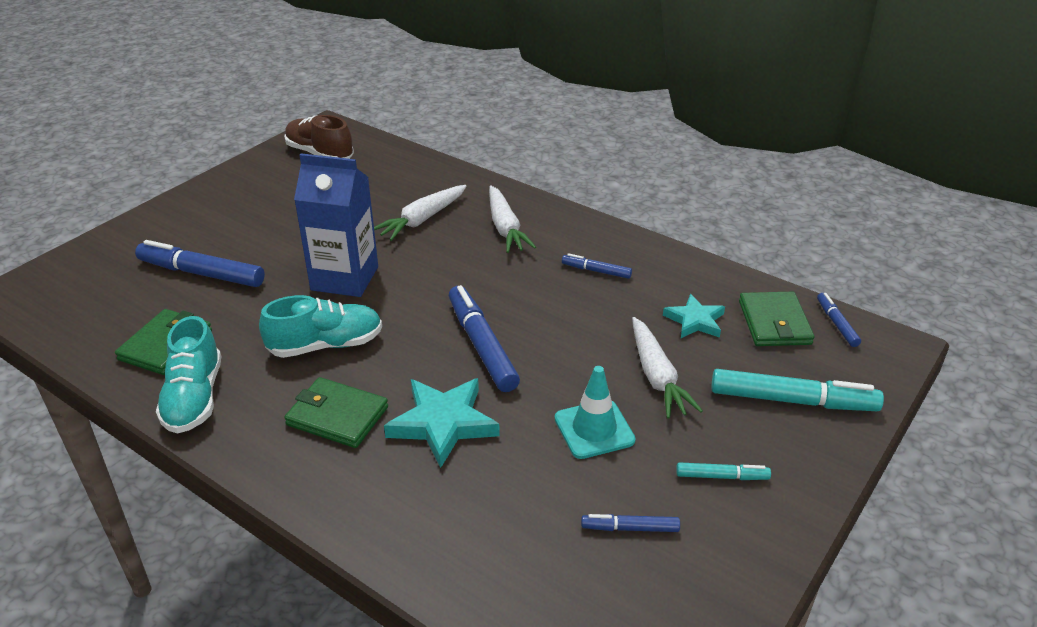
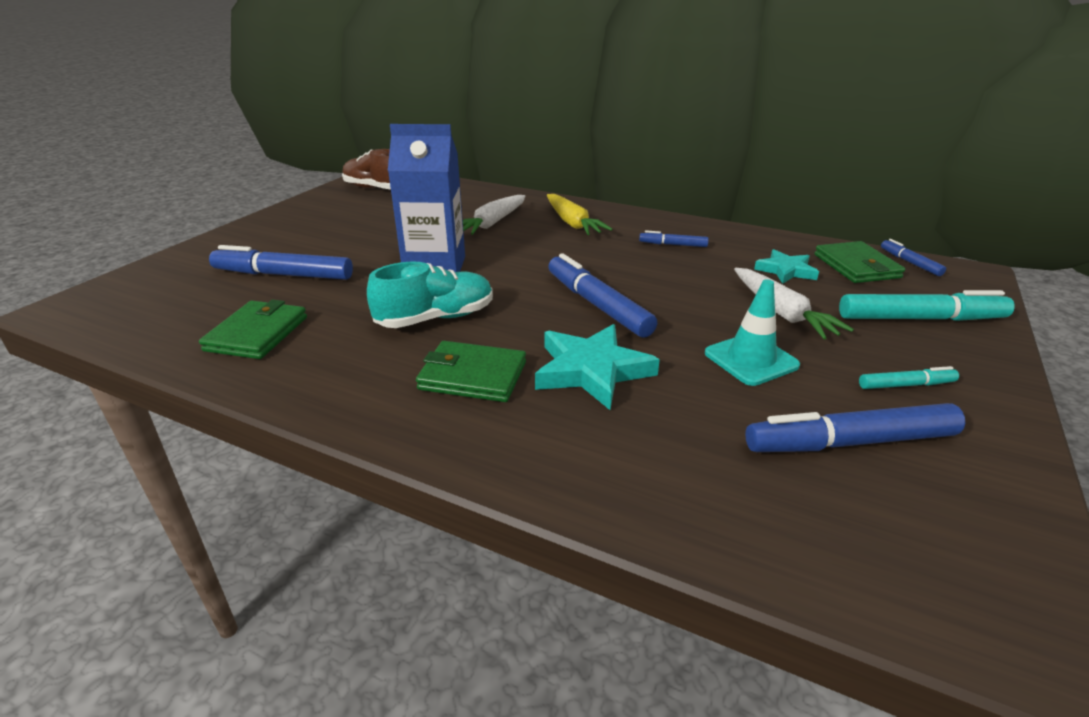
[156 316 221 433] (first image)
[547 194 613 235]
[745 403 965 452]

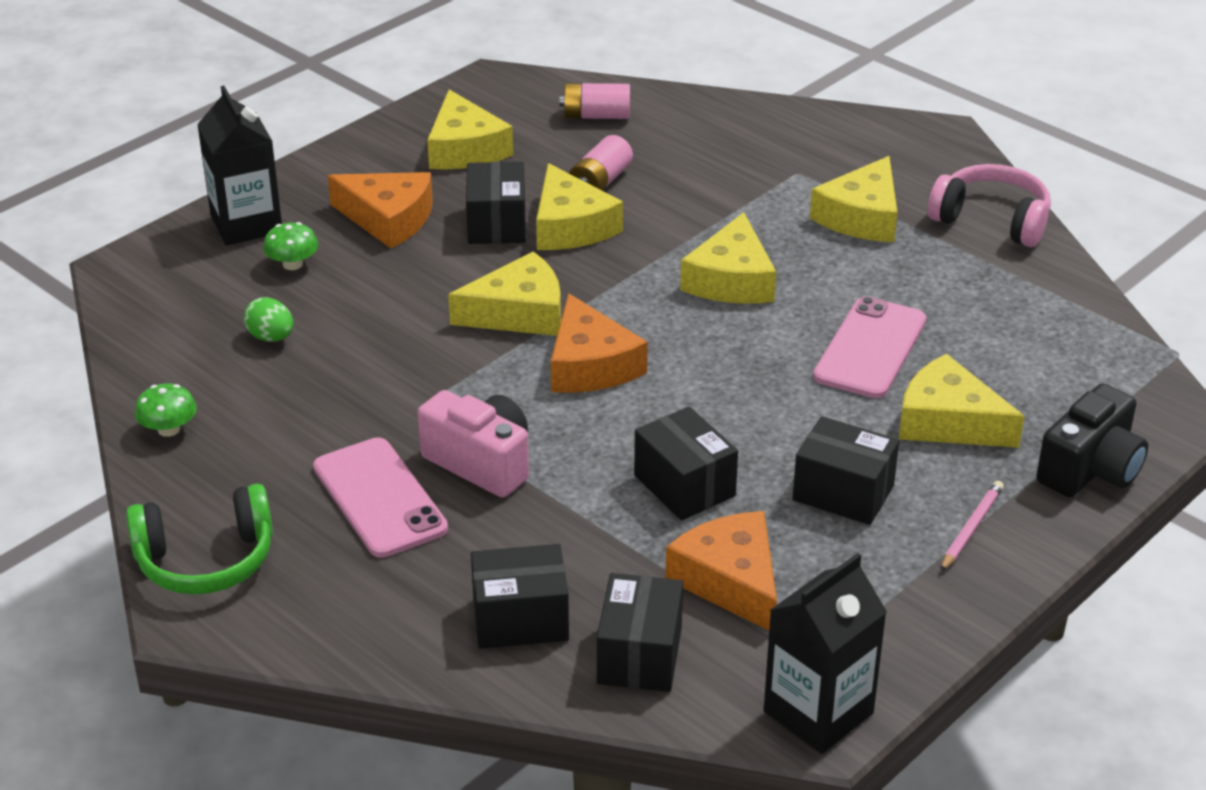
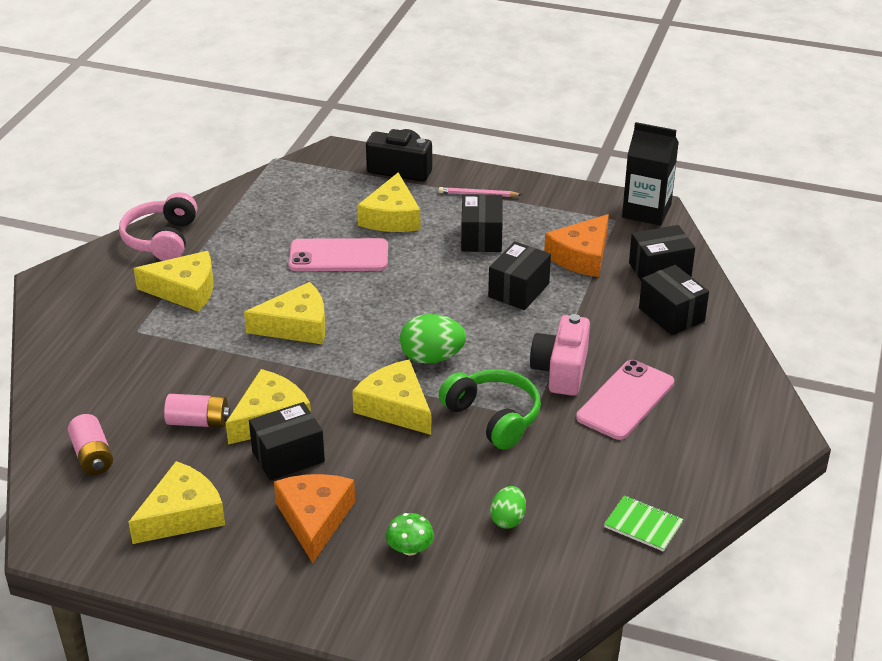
[197 86 282 245] (first image)
[439 369 541 450]
[604 495 683 552]
[400 314 466 364]

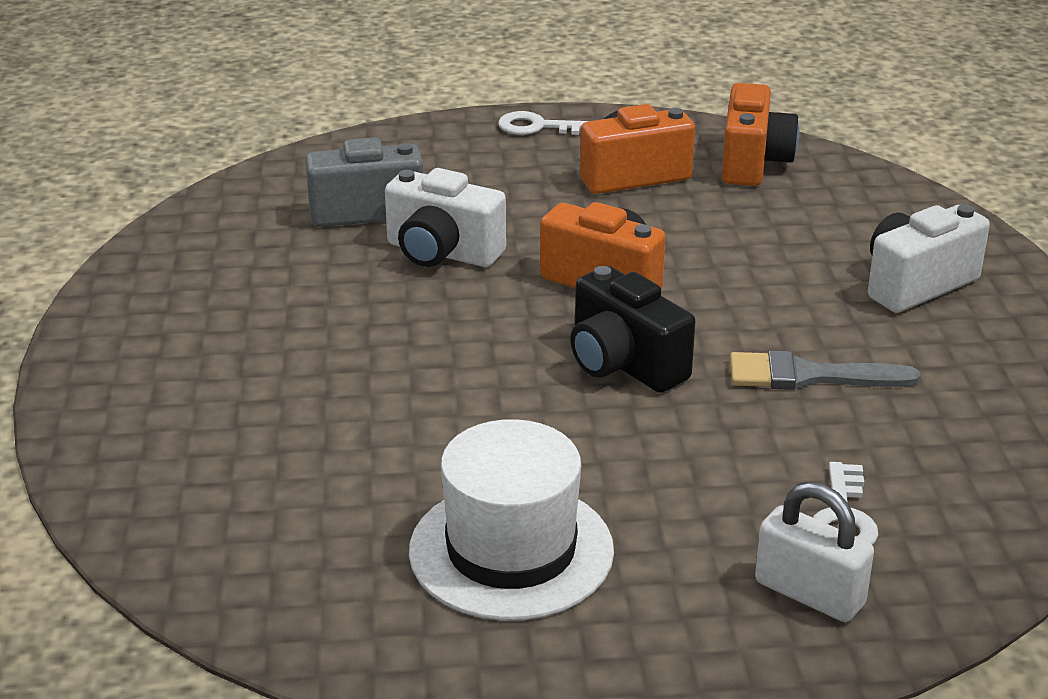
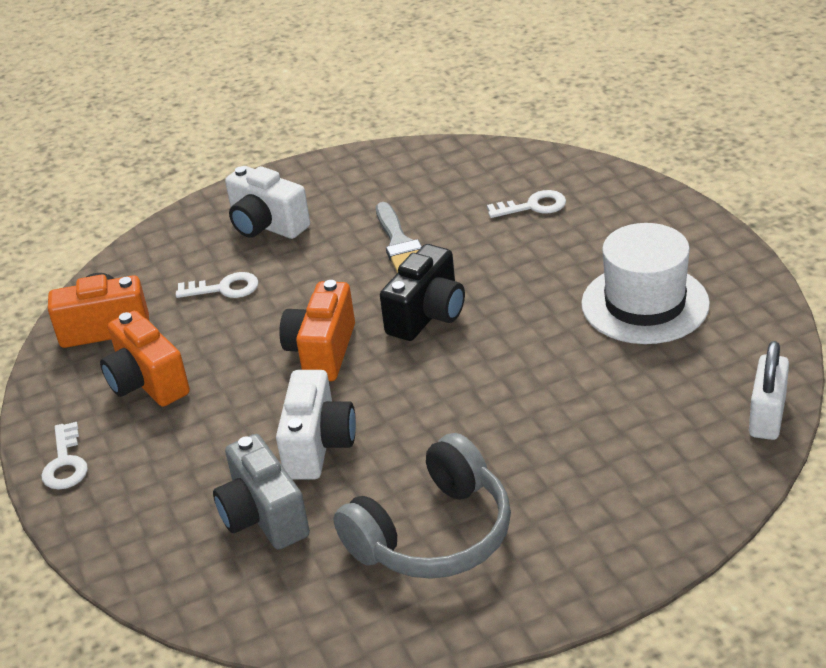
[176 272 258 298]
[334 433 511 579]
[749 341 789 440]

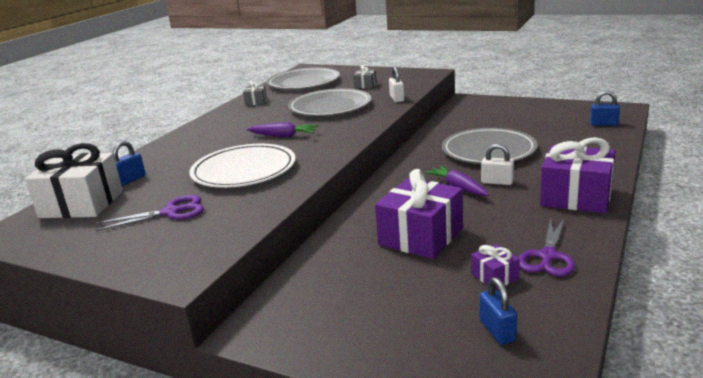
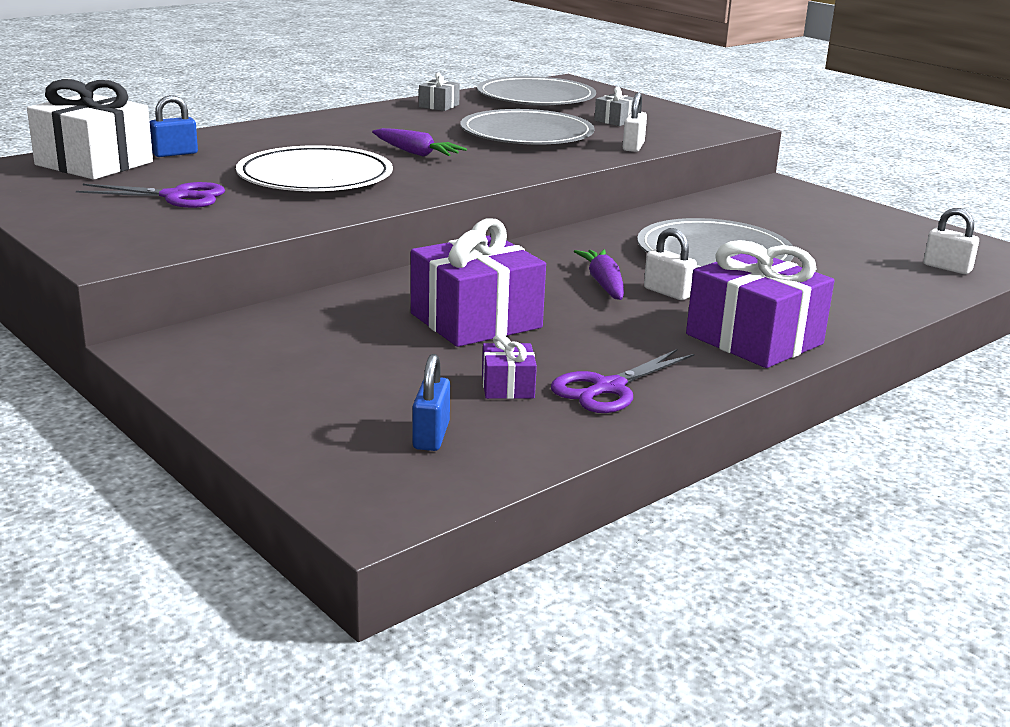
[923 208 979 274]

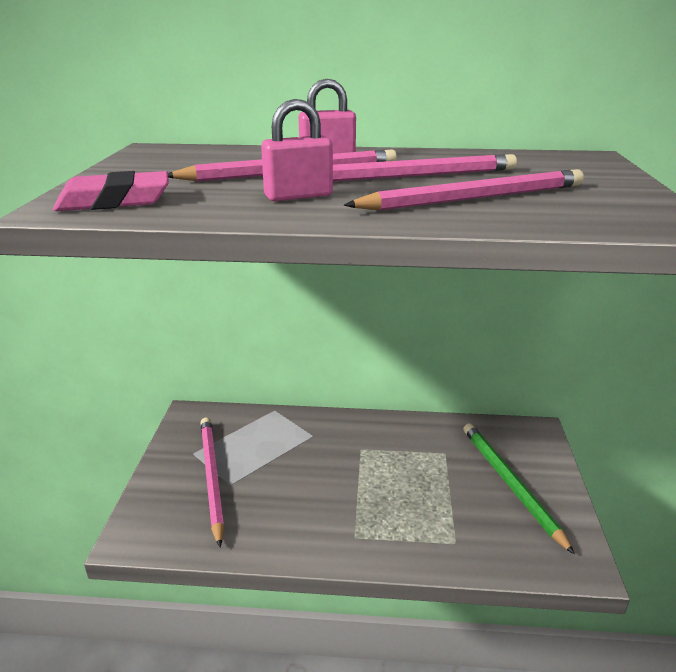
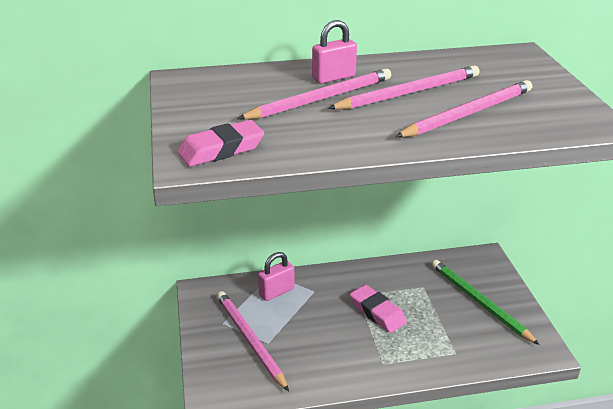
[350 285 407 333]
[258 252 295 301]

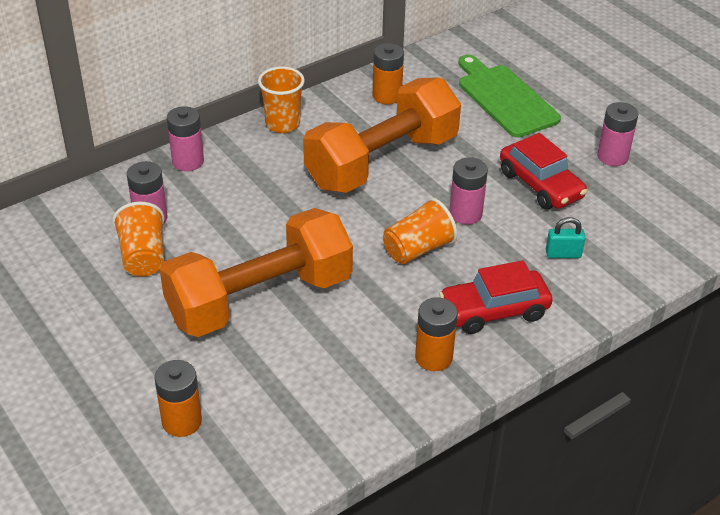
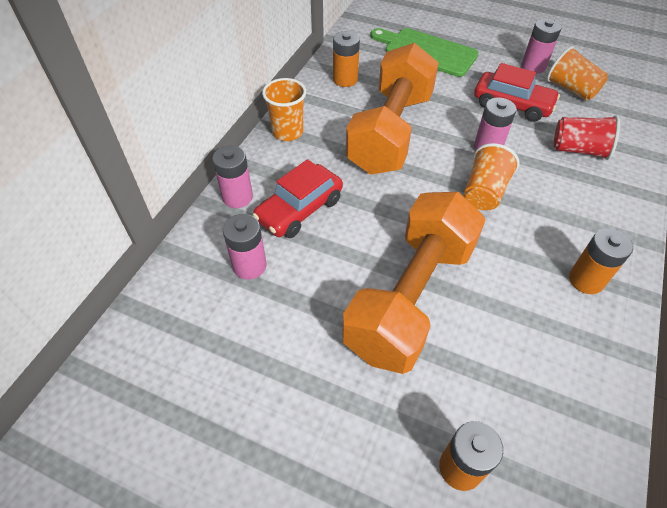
[547 46 608 100]
[252 159 343 238]
[554 115 620 160]

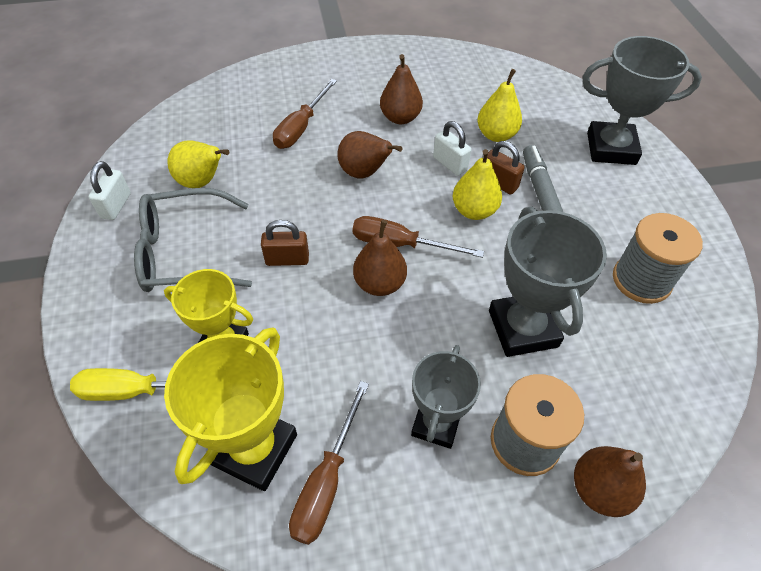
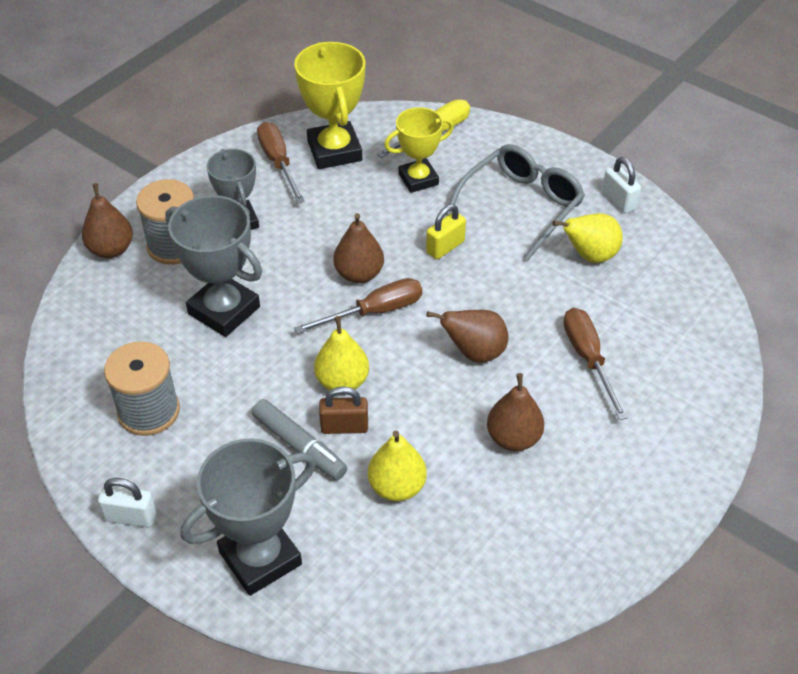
[98 478 157 528]
[426 204 466 260]

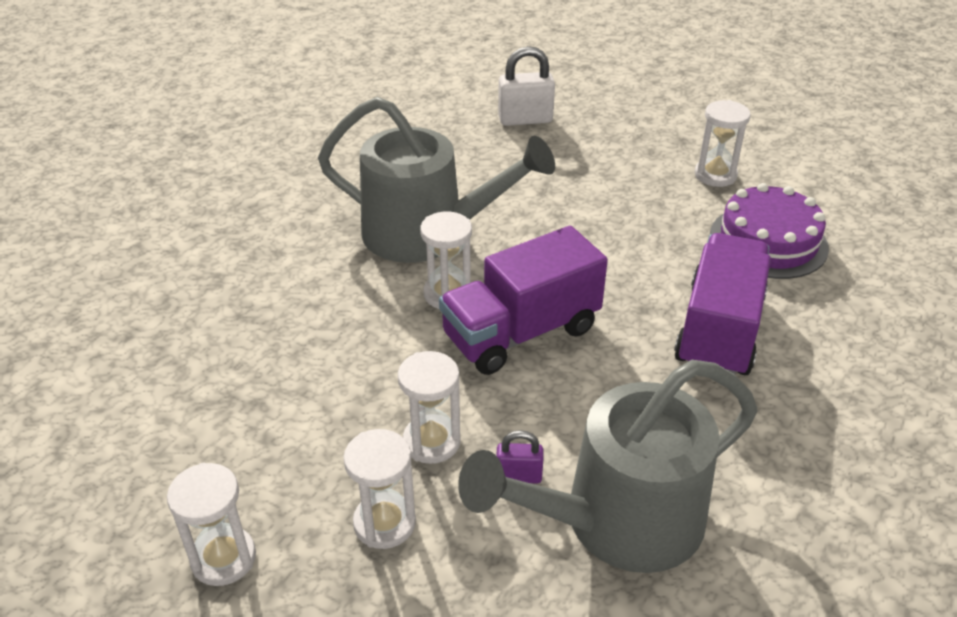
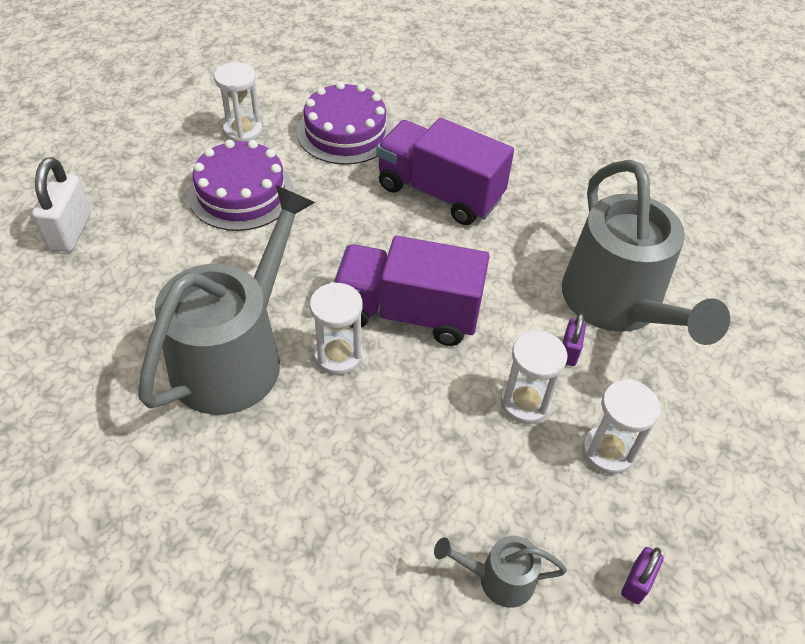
[188 140 294 231]
[434 536 567 608]
[621 547 664 604]
[334 236 490 346]

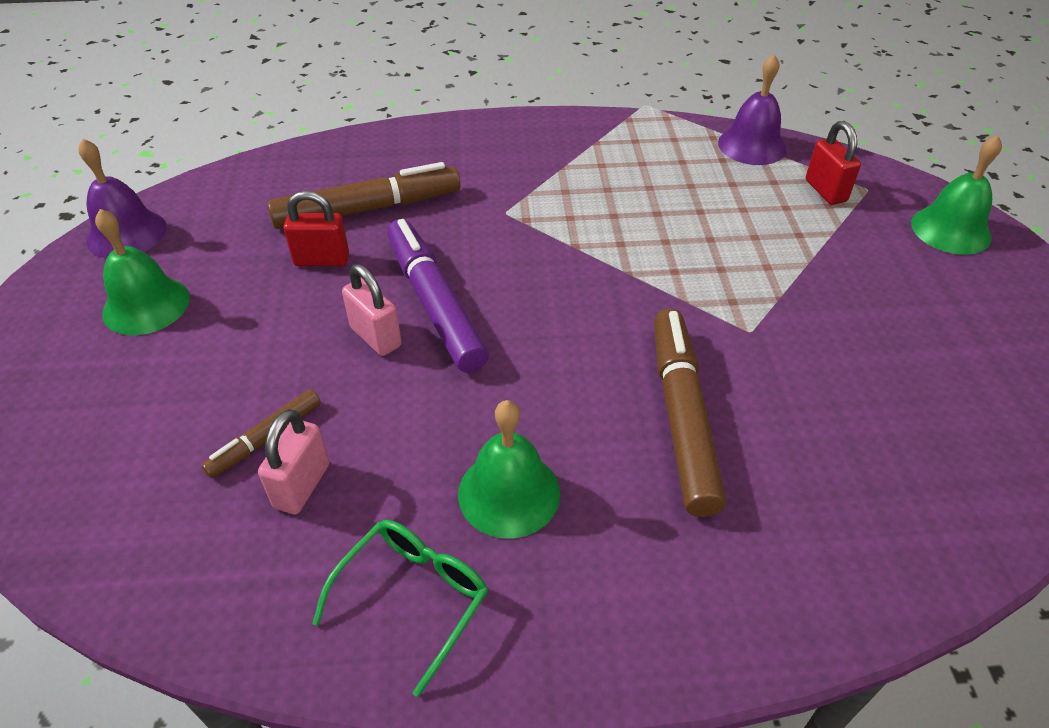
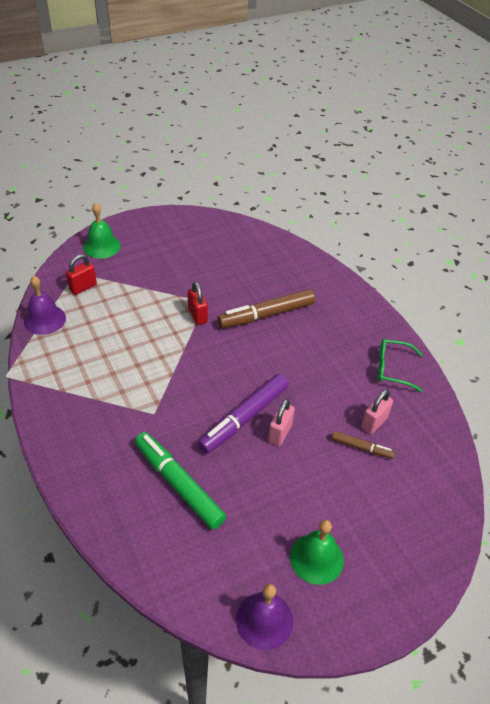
[458 400 560 539] (first image)
[187 282 208 325]
[135 432 226 530]
[361 389 393 434]

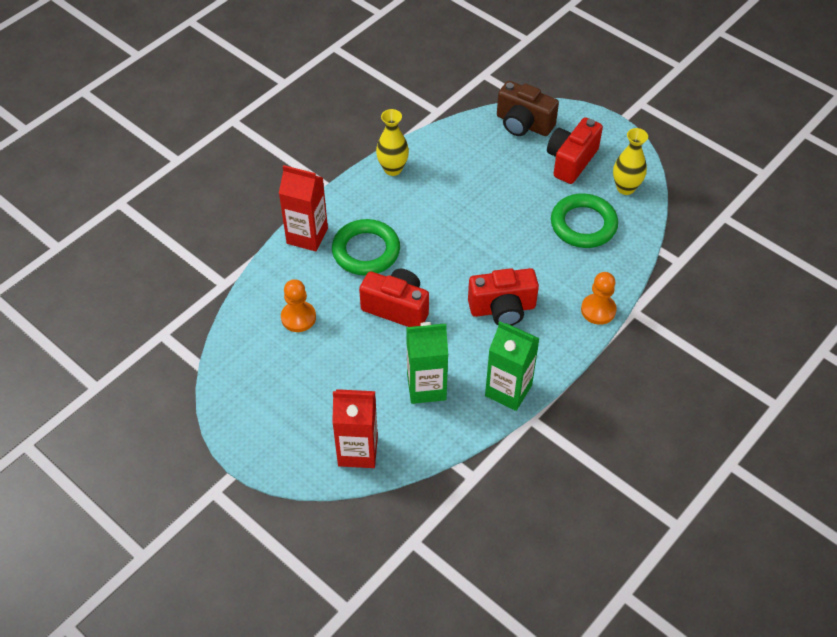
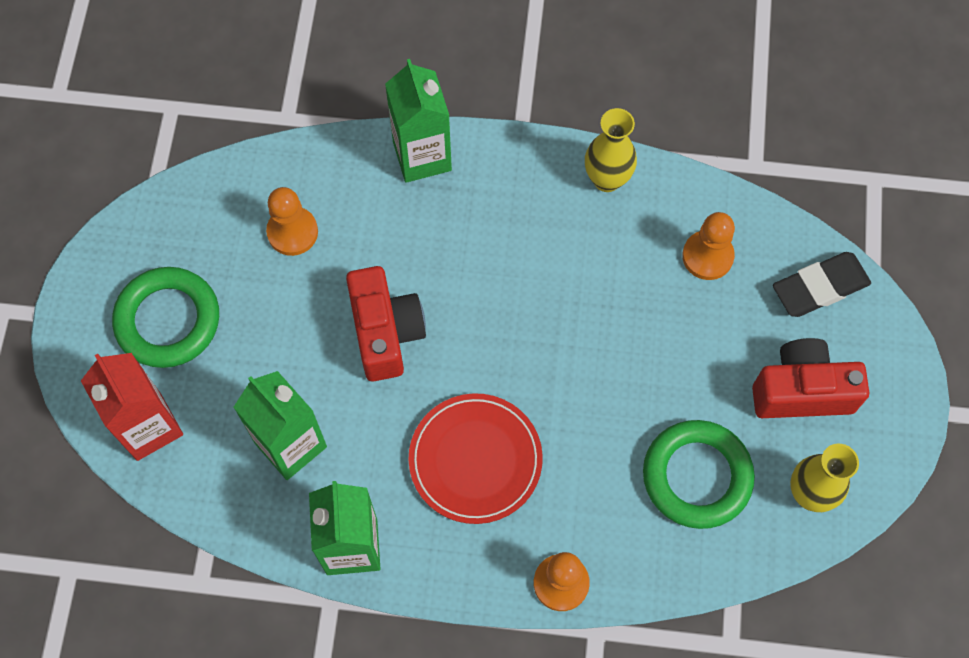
[682 212 735 280]
[112 267 219 368]
[408 393 543 524]
[773 252 871 317]
[385 59 452 183]

